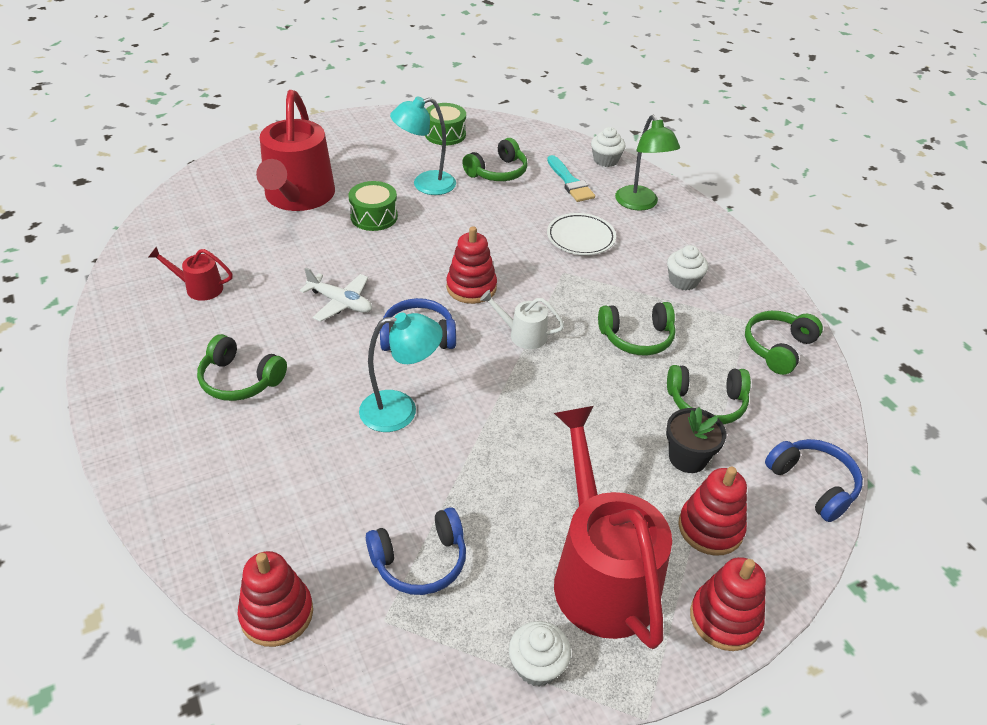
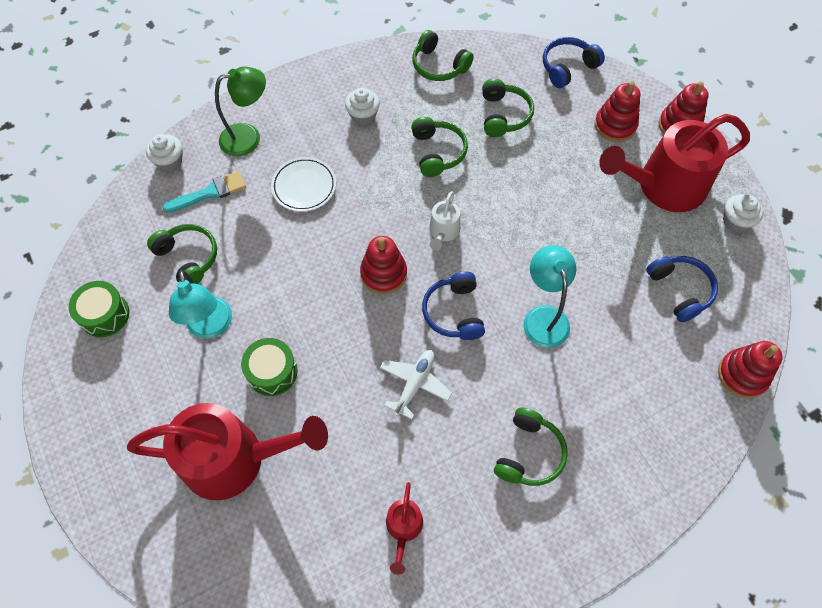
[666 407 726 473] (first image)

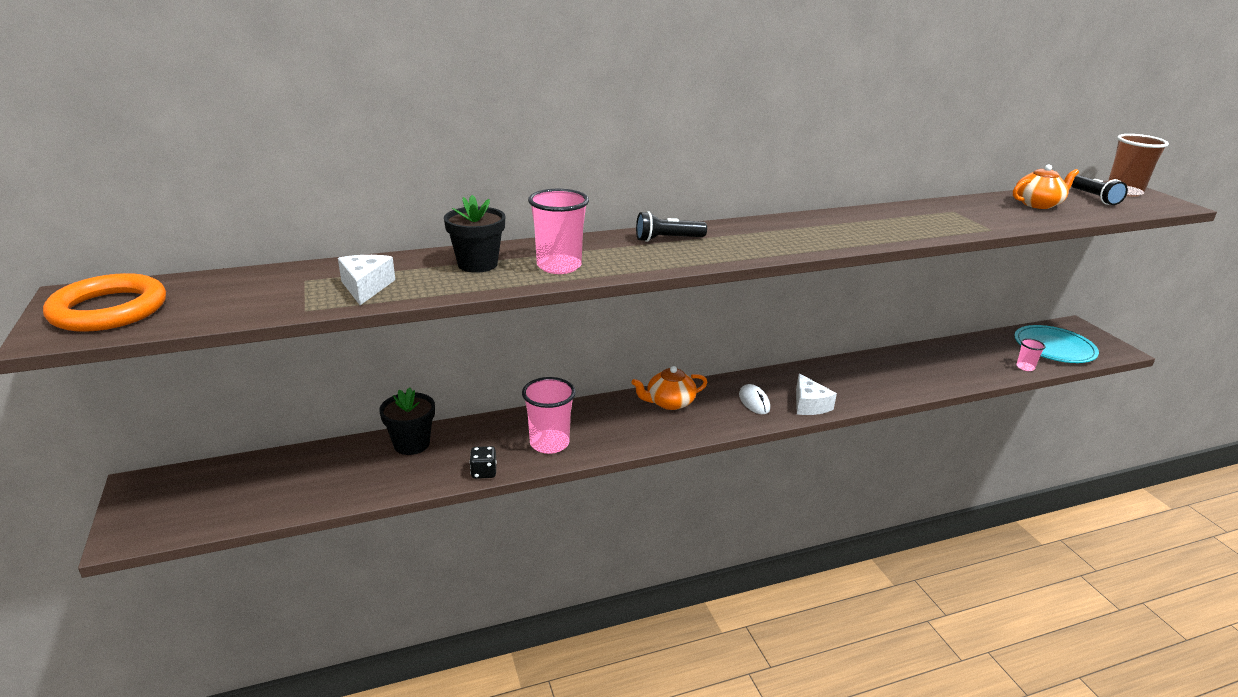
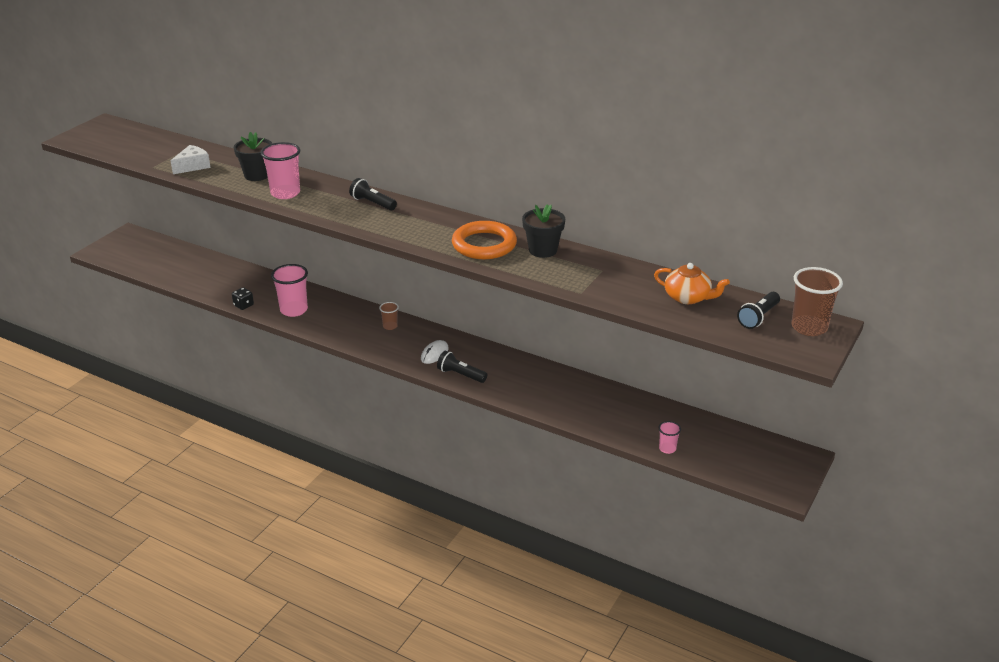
[1014 325 1099 363] (first image)
[452 221 517 259]
[522 204 565 258]
[379 302 399 330]
[437 351 487 383]

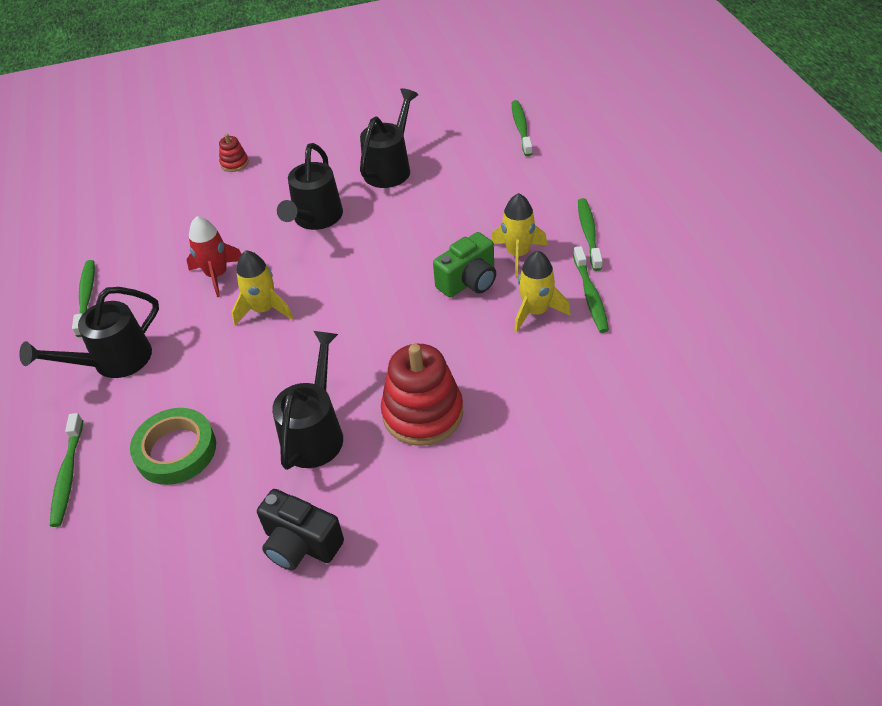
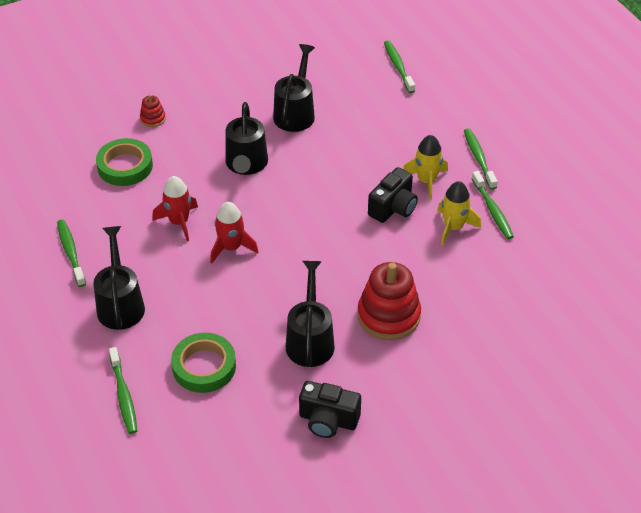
[96 138 153 186]
[210 202 258 263]
[368 167 418 223]
[93 226 145 330]

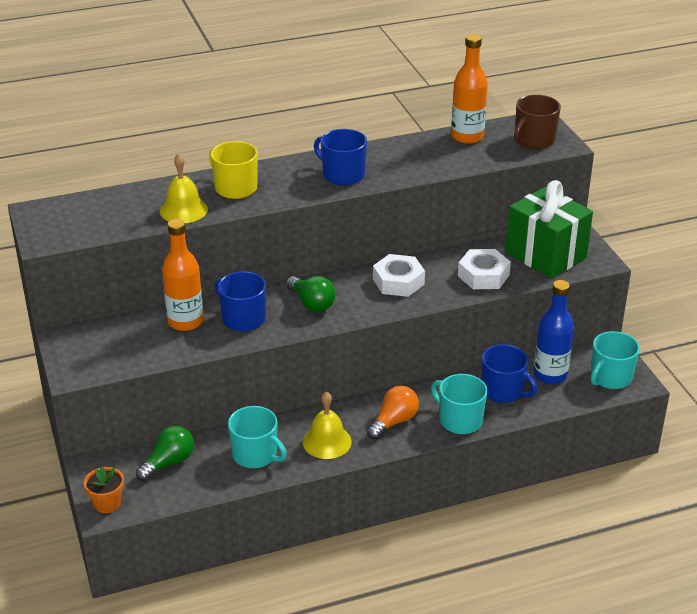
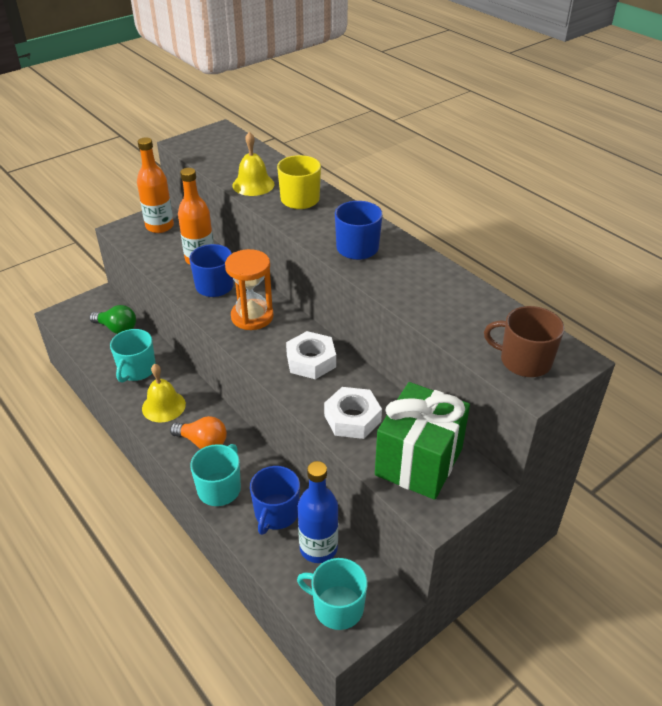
[84 467 124 513] (first image)
[137 137 174 233]
[225 249 274 330]

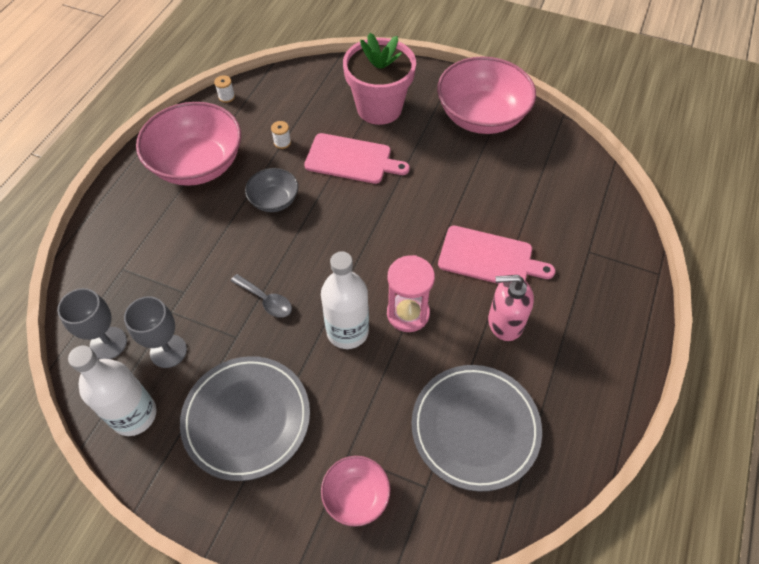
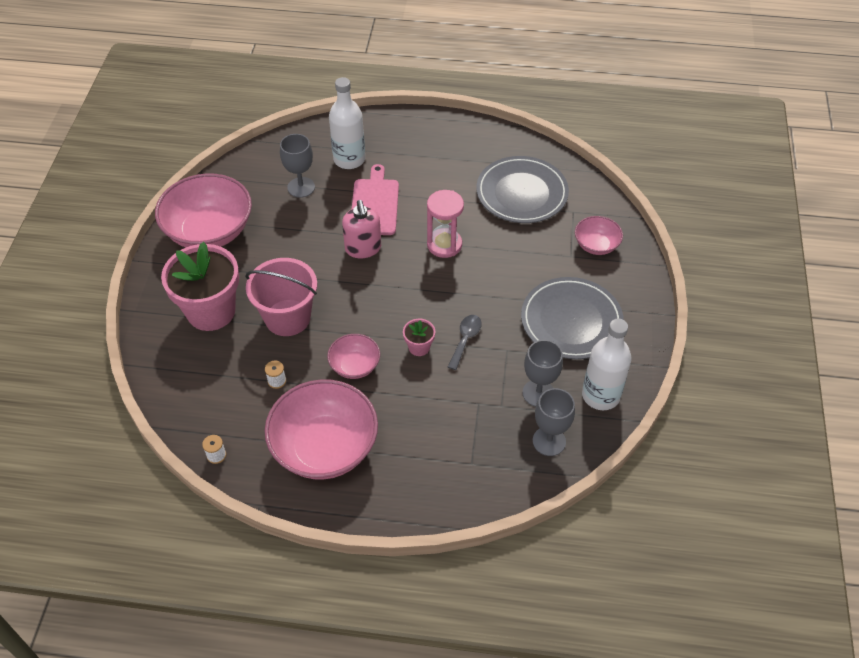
[280 134 315 198]
[403 319 435 356]
[329 77 365 169]
[342 200 381 258]
[245 258 317 336]
[327 334 380 379]

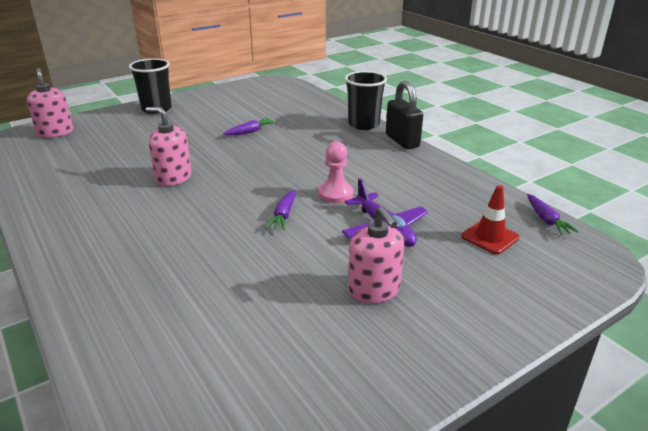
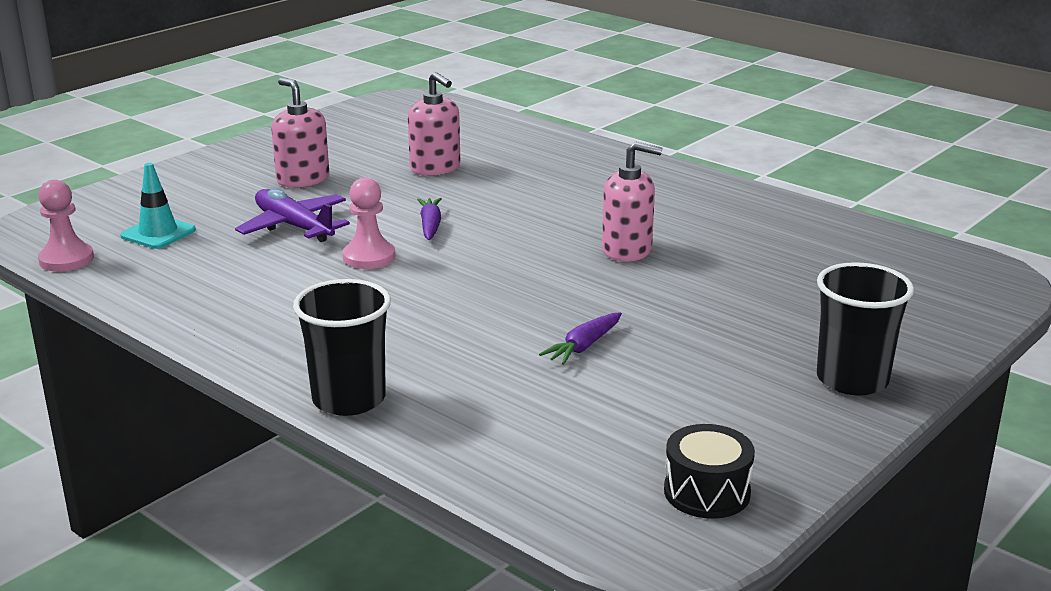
[386 81 423 149] (first image)
[664 424 755 519]
[408 72 460 176]
[38 180 94 272]
[120 163 196 249]

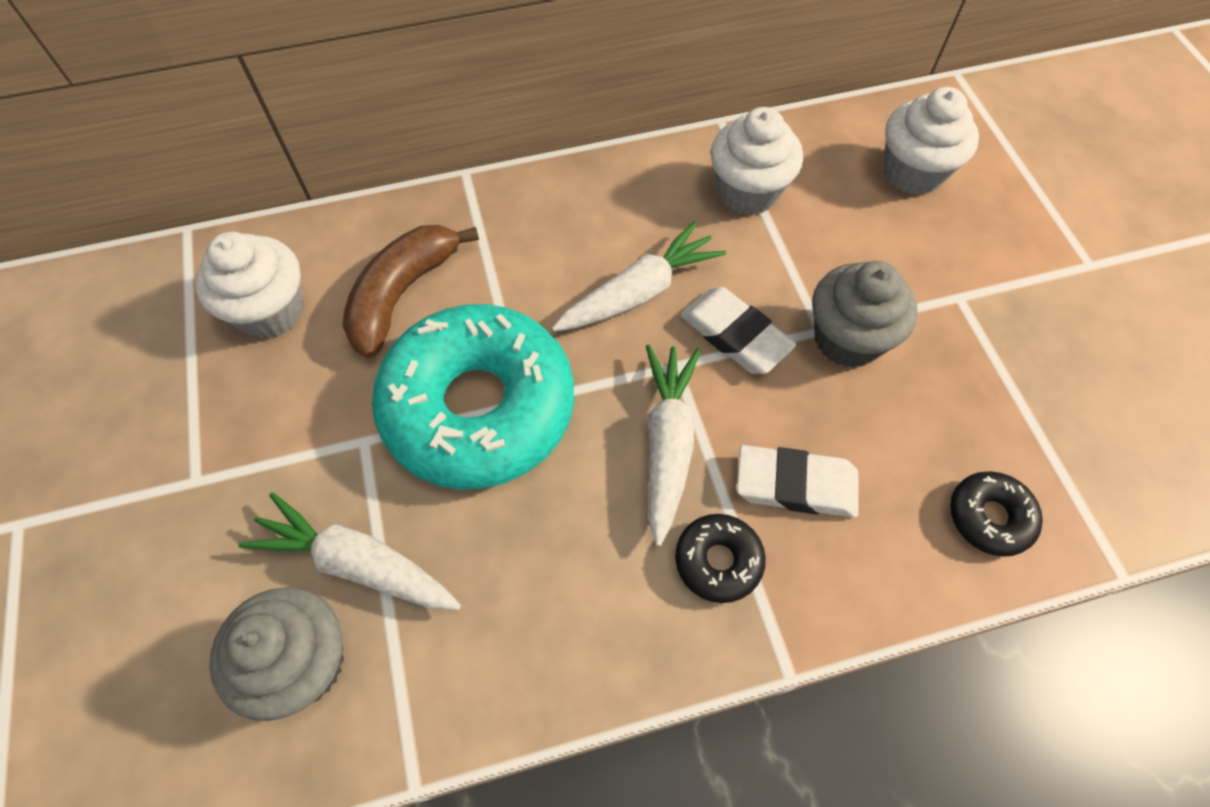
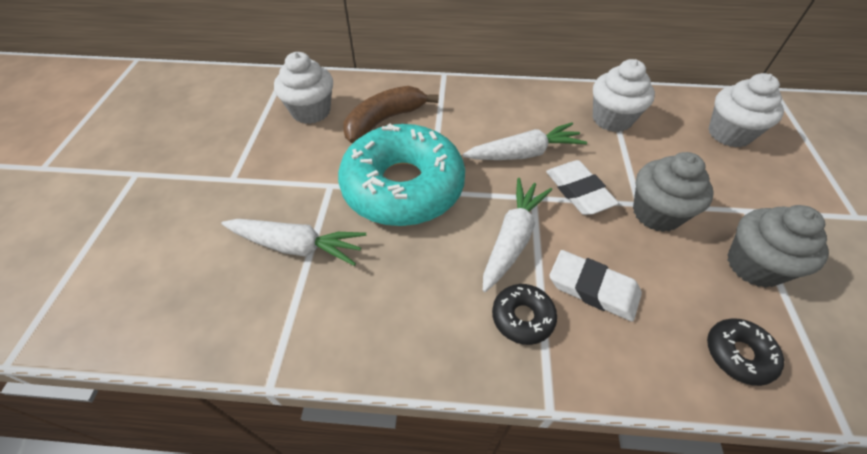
[728 205 829 288]
[221 219 366 266]

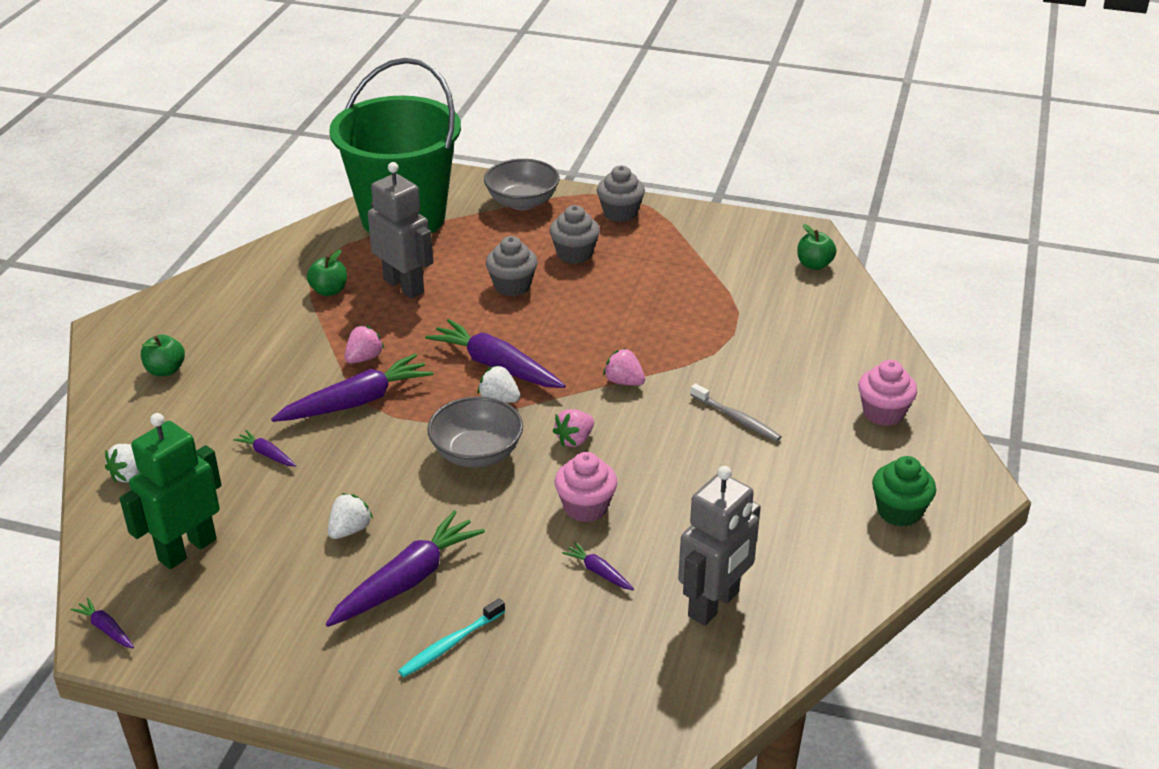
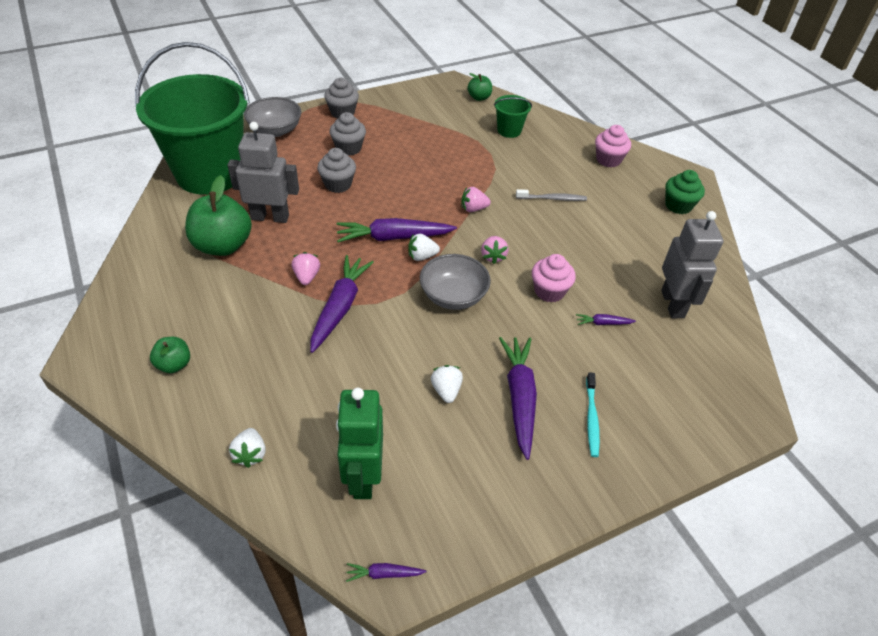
[233 430 296 467] (first image)
[494 95 532 138]
[185 175 252 256]

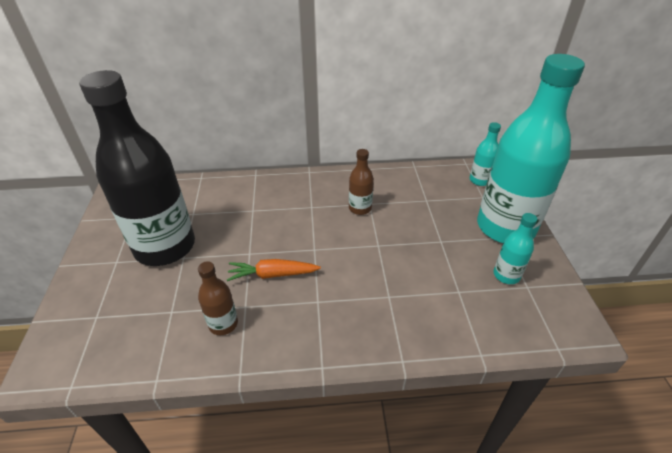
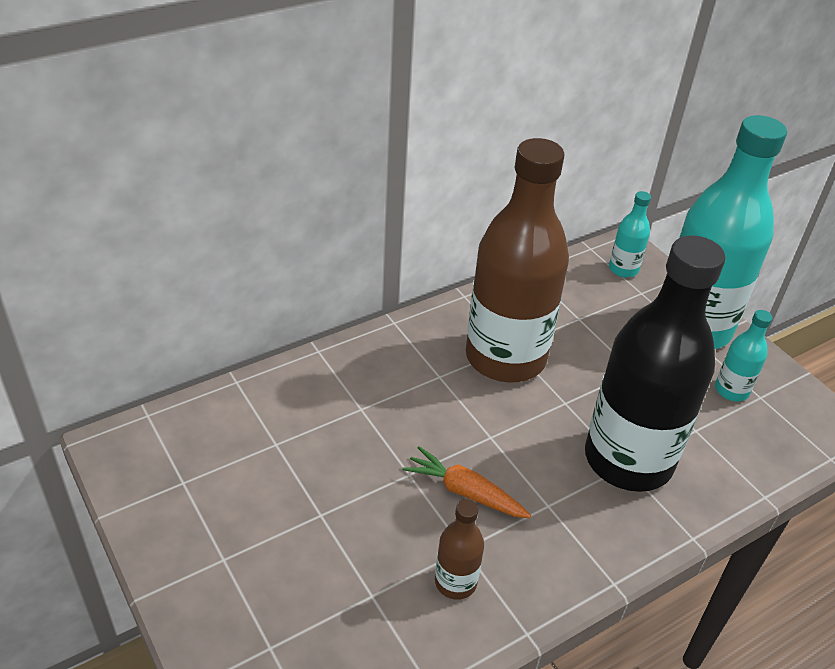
[585 235 726 492]
[402 446 531 518]
[466 138 569 383]

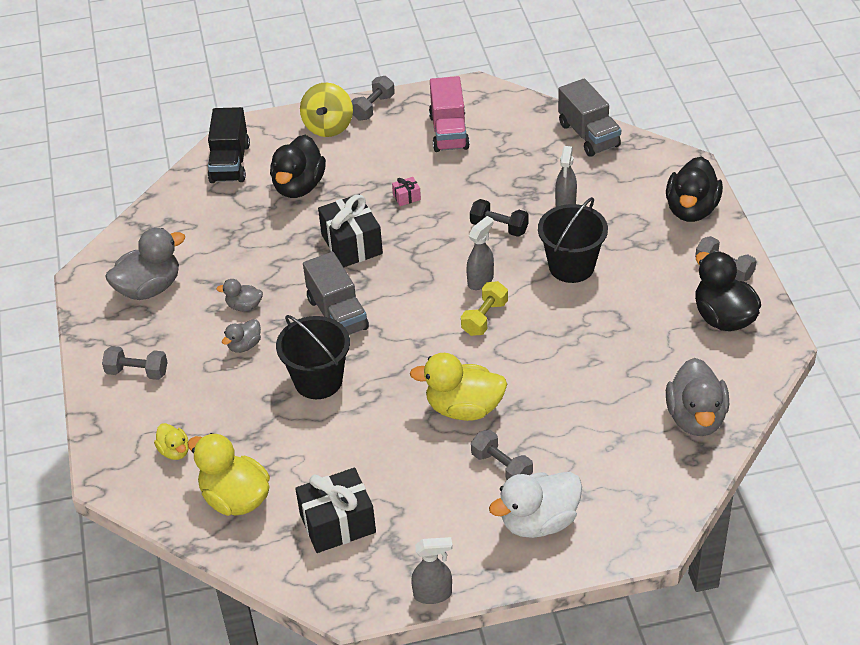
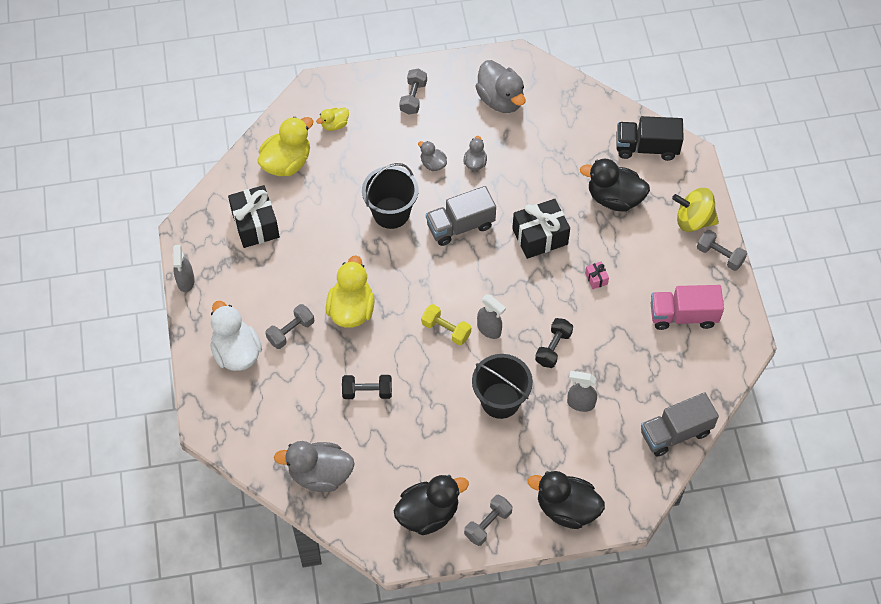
[342 375 392 399]

